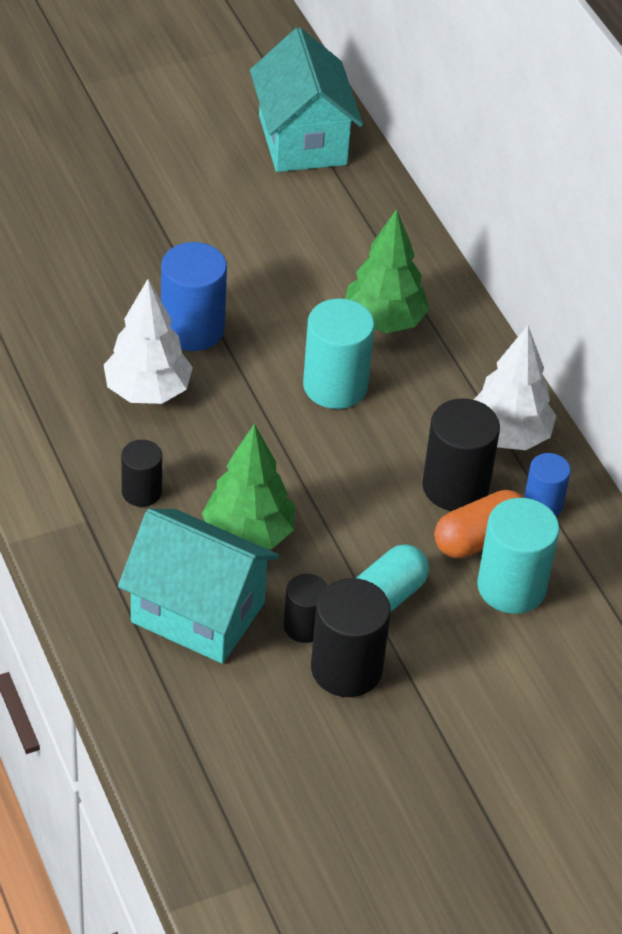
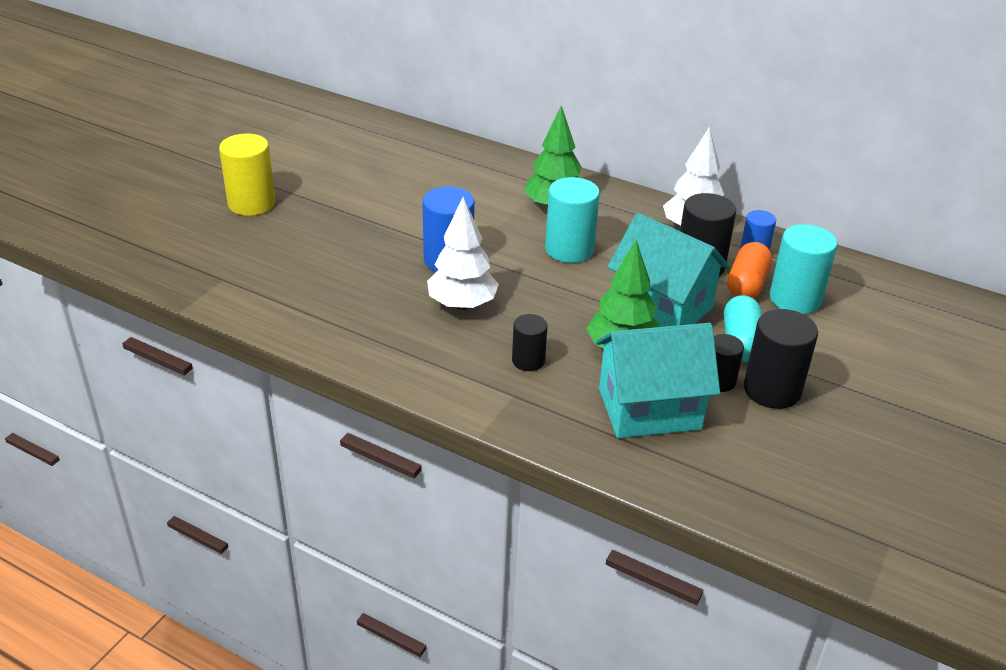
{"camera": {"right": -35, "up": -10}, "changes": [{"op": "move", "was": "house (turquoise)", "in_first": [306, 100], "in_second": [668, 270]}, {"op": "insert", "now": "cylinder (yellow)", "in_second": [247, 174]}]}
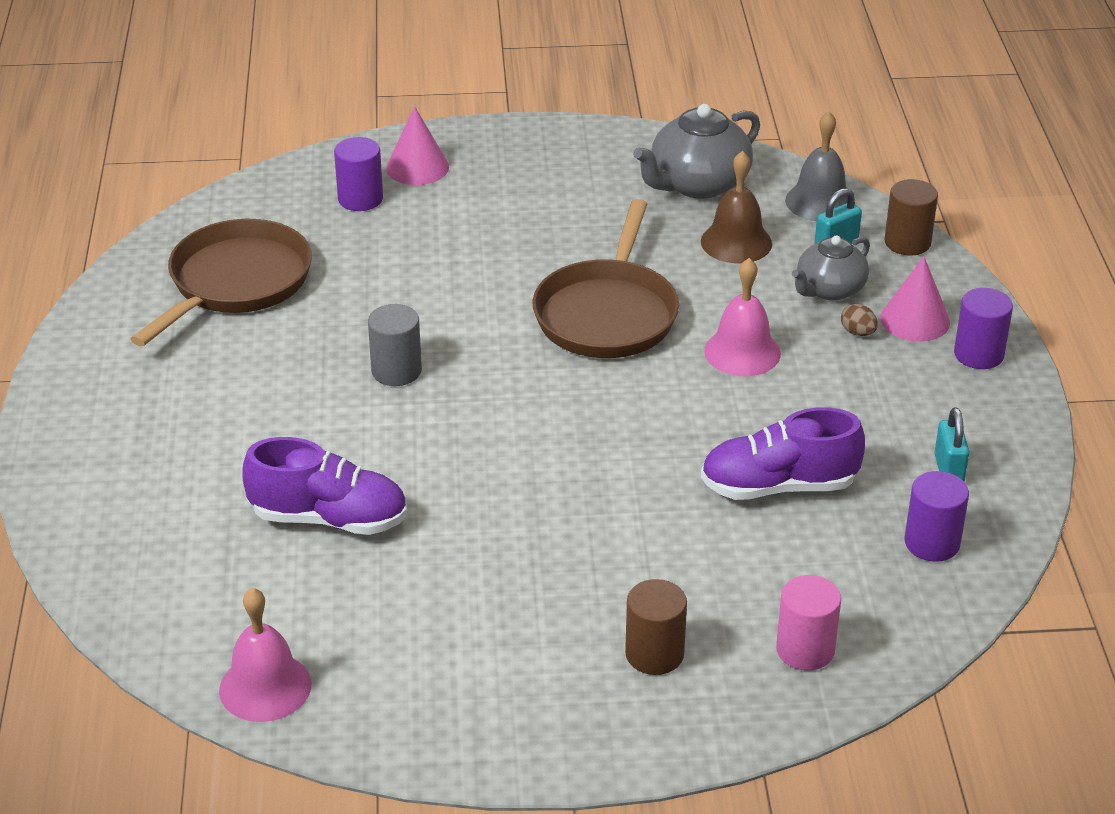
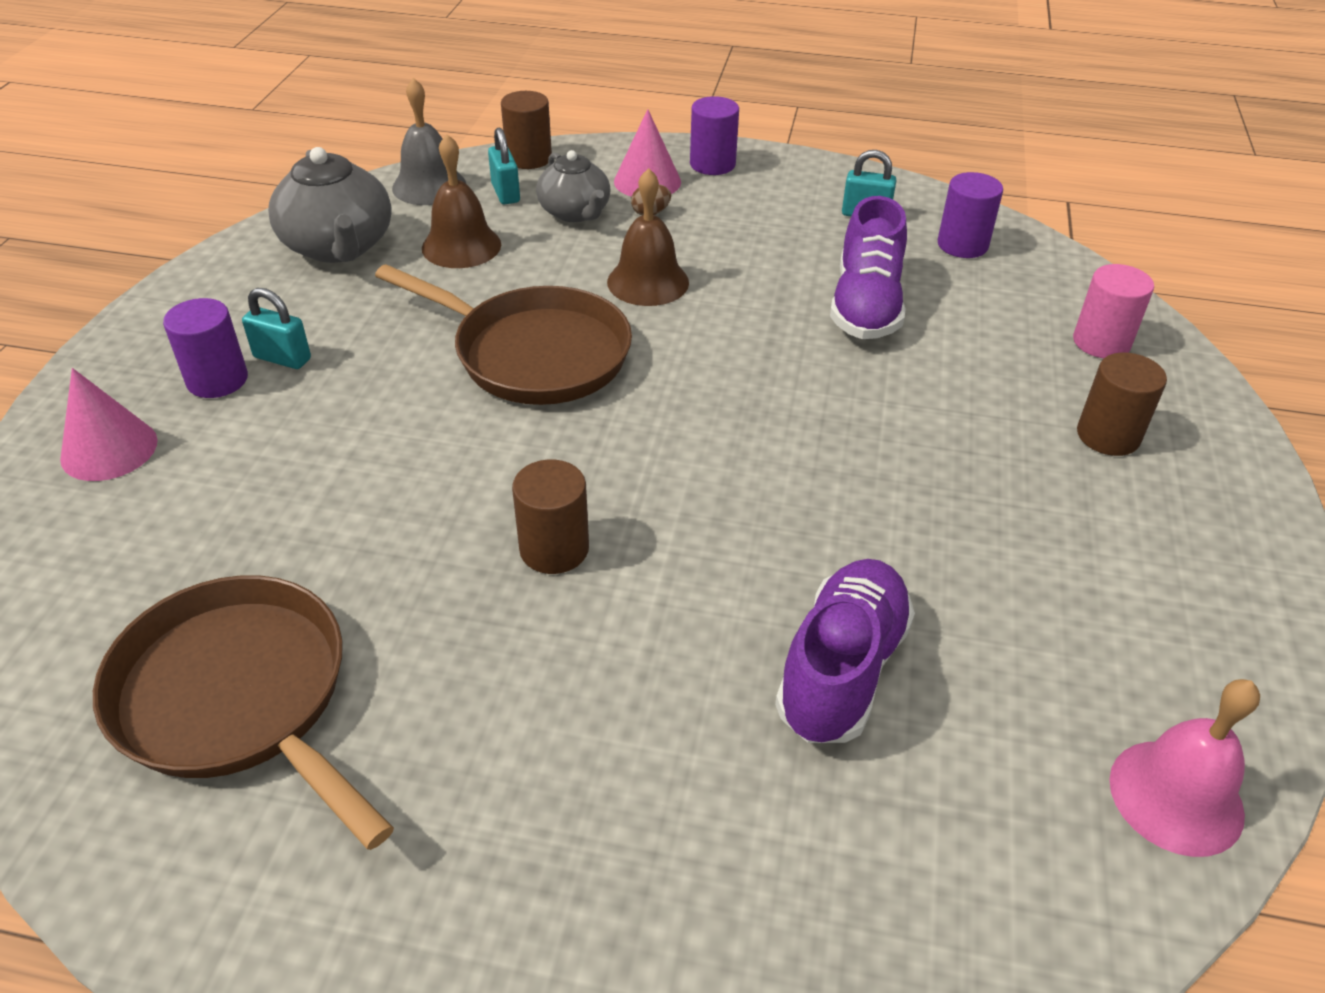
{"camera": {"right": -75, "up": 5}, "changes": [{"op": "move", "was": "cylinder (purple)", "in_first": [358, 174], "in_second": [205, 348]}, {"op": "recolor", "was": "bell (pink)", "now": "bell (brown)", "in_first": [742, 317], "in_second": [648, 237]}, {"op": "recolor", "was": "cylinder (grey)", "now": "cylinder (brown)", "in_first": [395, 345], "in_second": [550, 516]}, {"op": "insert", "now": "padlock (turquoise)", "in_second": [276, 328]}]}
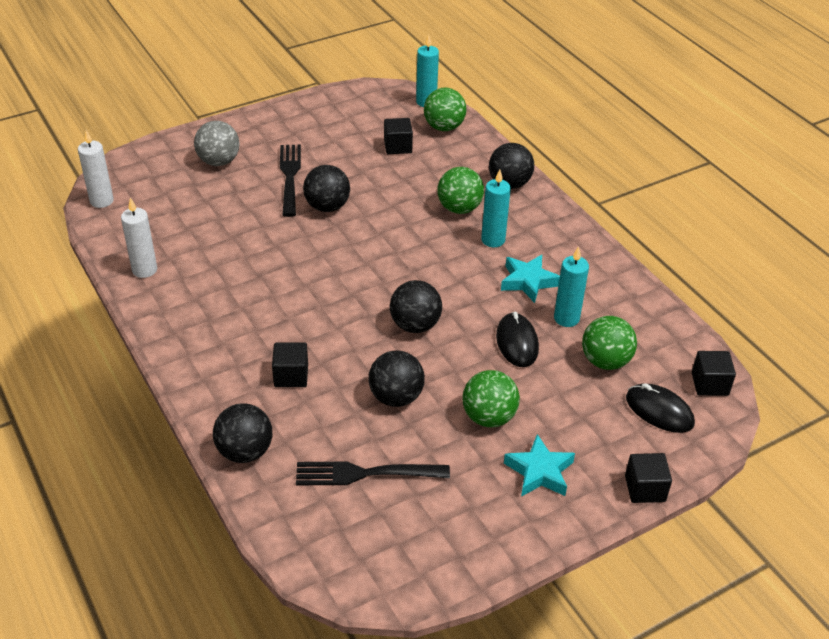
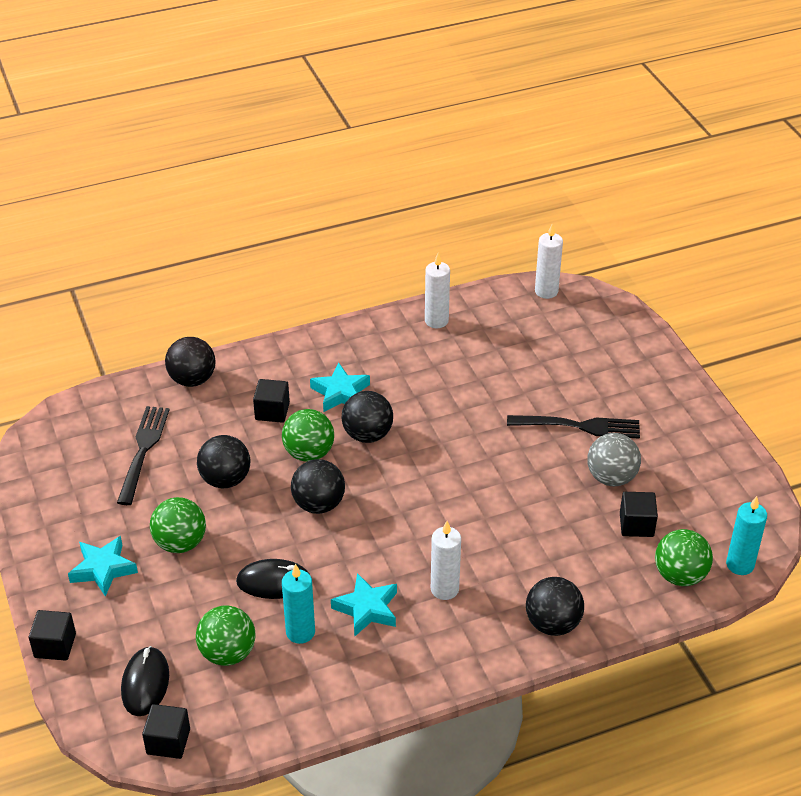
{"camera": {"right": 100, "up": 0}, "changes": [{"op": "move", "was": "ball (grey)", "in_first": [217, 143], "in_second": [614, 459]}, {"op": "move", "was": "ball (black)", "in_first": [326, 188], "in_second": [367, 417]}, {"op": "move", "was": "ball (green)", "in_first": [461, 190], "in_second": [308, 435]}, {"op": "recolor", "was": "candle (turquoise)", "now": "candle (white)", "in_first": [496, 208], "in_second": [446, 560]}, {"op": "rotate", "was": "mouse (black)", "in_first": [660, 408], "in_second": [145, 681], "clockwise": -45}, {"op": "insert", "now": "star (turquoise)", "in_second": [340, 387]}]}
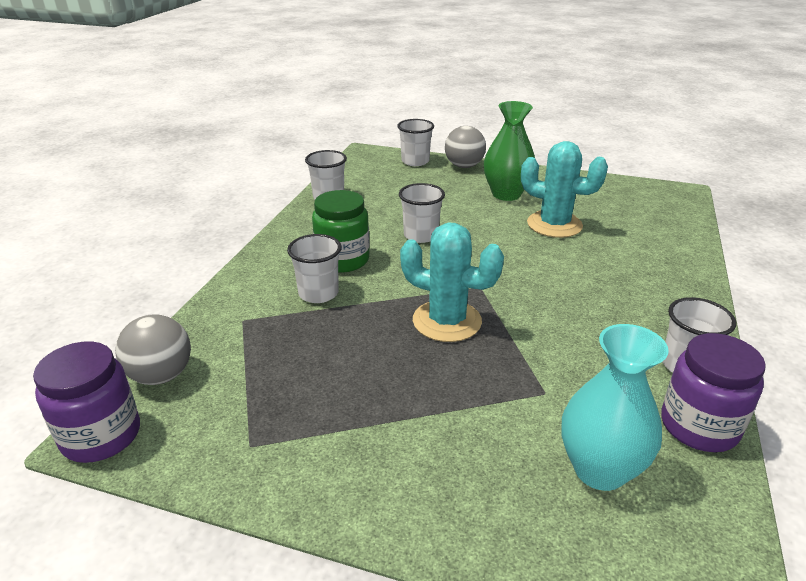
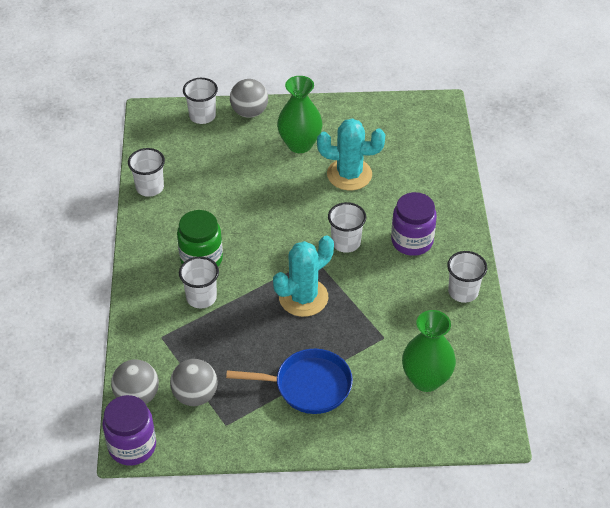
{"camera": {"right": -20, "up": 15}, "changes": [{"op": "move", "was": "cup (white)", "in_first": [422, 213], "in_second": [347, 227]}, {"op": "rotate", "was": "cactus (turquoise)", "in_first": [452, 282], "in_second": [303, 276], "clockwise": -45}, {"op": "recolor", "was": "vase (turquoise)", "now": "vase (green)", "in_first": [615, 407], "in_second": [429, 351]}, {"op": "move", "was": "jar (purple)", "in_first": [713, 392], "in_second": [414, 224]}, {"op": "insert", "now": "pan (blue)", "in_second": [289, 381]}, {"op": "insert", "now": "ball (grey)", "in_second": [194, 382]}]}
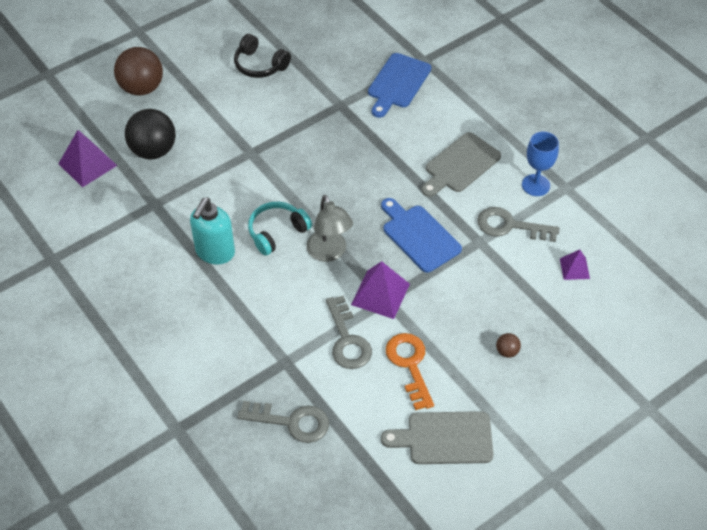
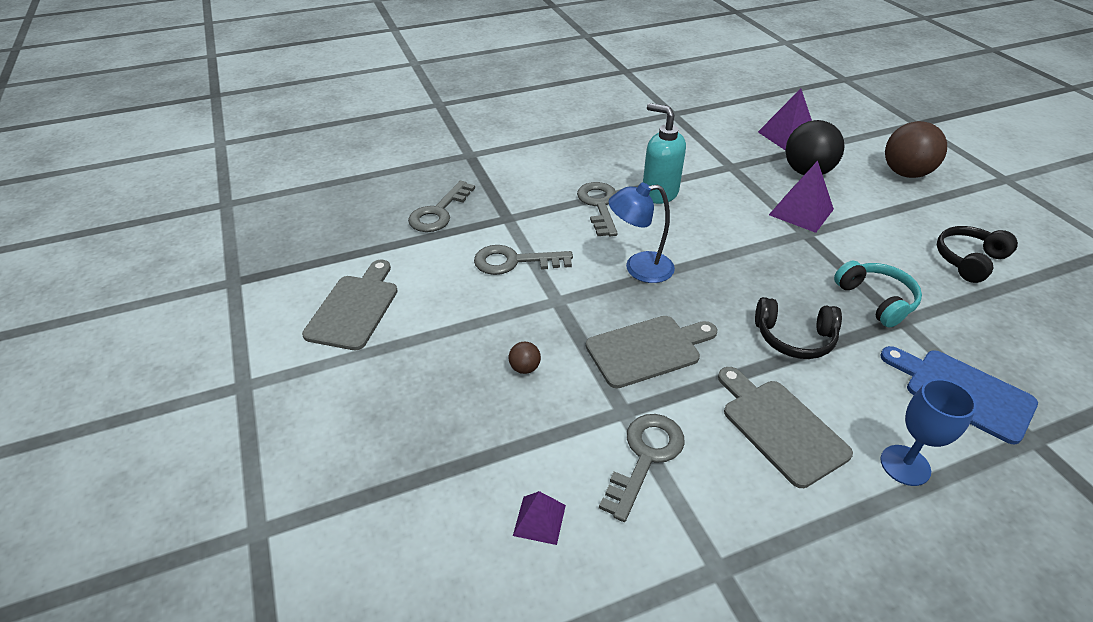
{"camera": {"right": 105, "up": -10}, "changes": [{"op": "move", "was": "goblet (blue)", "in_first": [540, 164], "in_second": [928, 432]}, {"op": "recolor", "was": "lamp (grey)", "now": "lamp (blue)", "in_first": [329, 228], "in_second": [641, 232]}, {"op": "recolor", "was": "cutting board (blue)", "now": "cutting board (grey)", "in_first": [421, 235], "in_second": [651, 352]}, {"op": "move", "was": "headphones (turquoise)", "in_first": [280, 229], "in_second": [878, 294]}, {"op": "move", "was": "pyramid (purple)", "in_first": [380, 290], "in_second": [801, 197]}, {"op": "delete", "was": "key (orange)", "in_first": [410, 371]}, {"op": "move", "was": "ball (brown)", "in_first": [508, 345], "in_second": [525, 358]}, {"op": "insert", "now": "key (grey)", "in_second": [597, 209]}, {"op": "insert", "now": "headphones (black)", "in_second": [798, 328]}]}
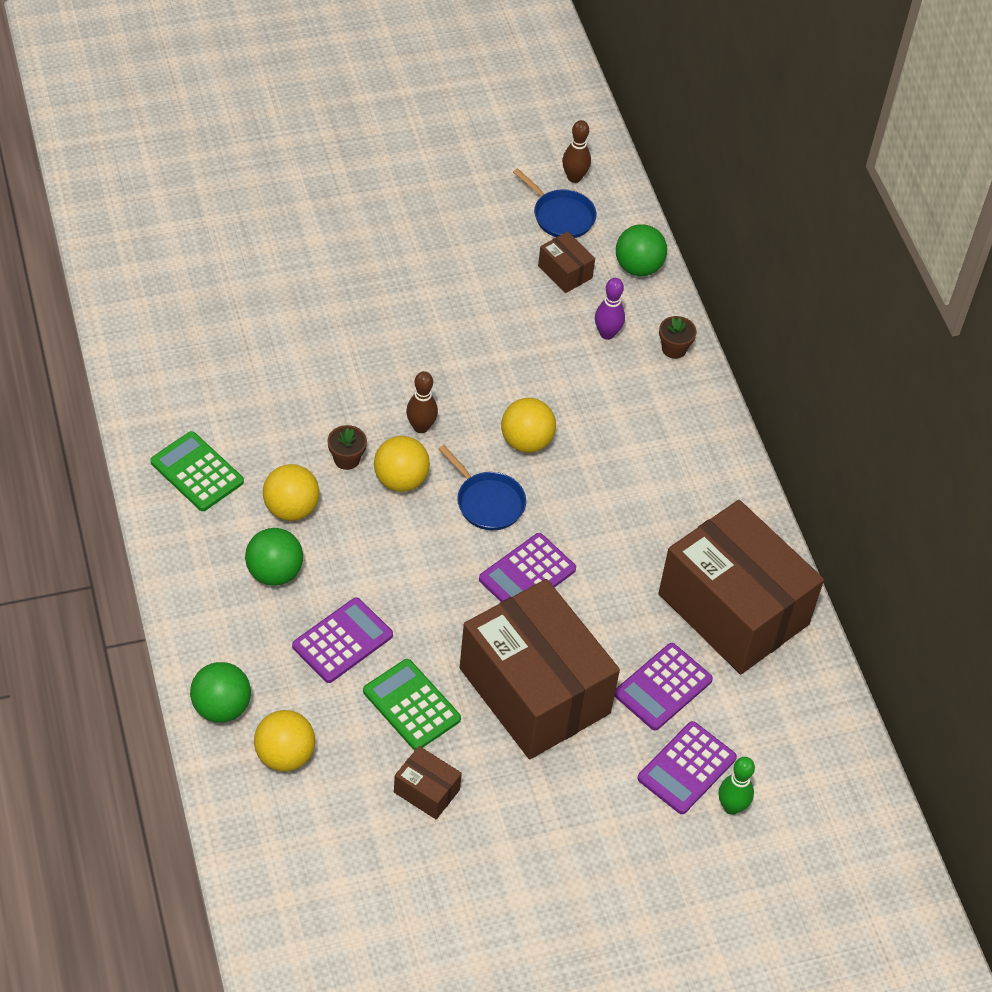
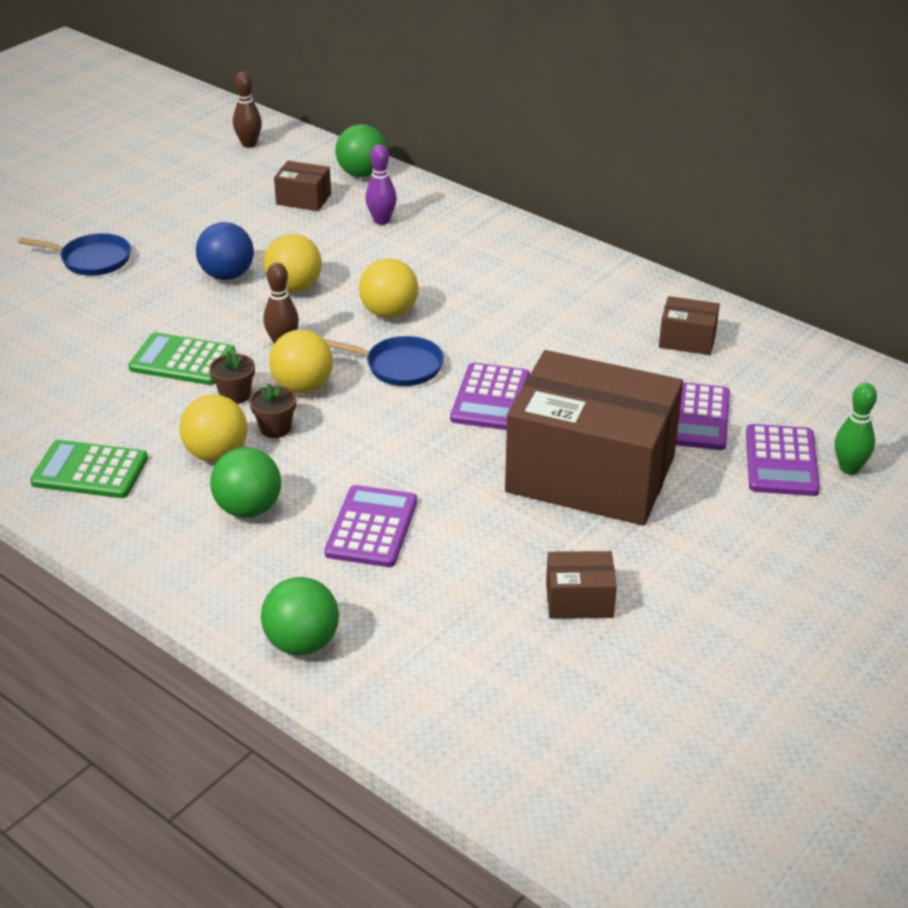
{"camera": {"right": -30, "up": -15}, "changes": [{"op": "move", "was": "pan (blue)", "in_first": [555, 203], "in_second": [74, 254]}, {"op": "move", "was": "flower pot (brown)", "in_first": [678, 337], "in_second": [272, 410]}, {"op": "resize", "was": "box (brown)", "in_first": [741, 587], "in_second": [689, 325], "ratio": 0.41}, {"op": "move", "was": "calculator (green)", "in_first": [412, 704], "in_second": [182, 358]}, {"op": "move", "was": "ball (yellow)", "in_first": [284, 741], "in_second": [292, 263]}, {"op": "insert", "now": "ball (blue)", "in_second": [225, 251]}]}
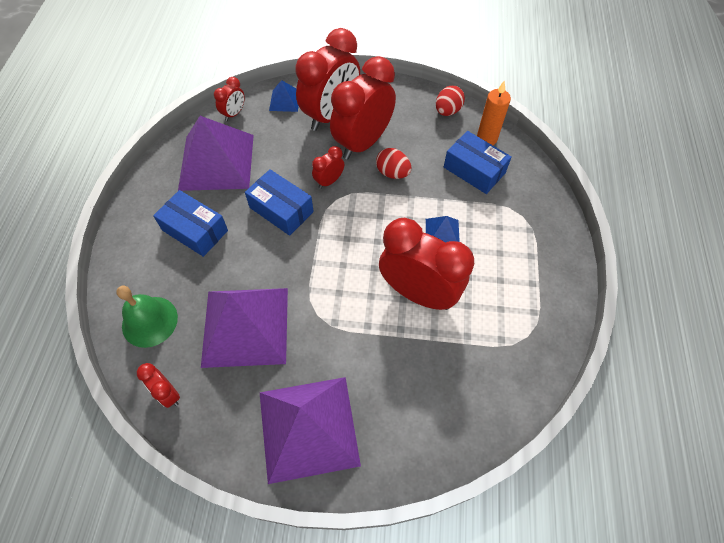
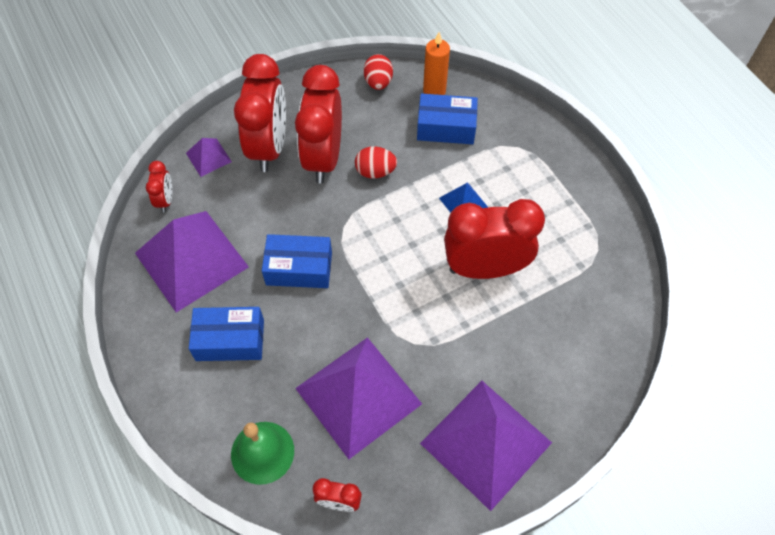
{"camera": {"right": -35, "up": 0}, "changes": [{"op": "recolor", "was": "pyramid (blue)", "now": "pyramid (purple)", "in_first": [284, 96], "in_second": [209, 157]}, {"op": "delete", "was": "clock (red)", "in_first": [328, 167]}]}
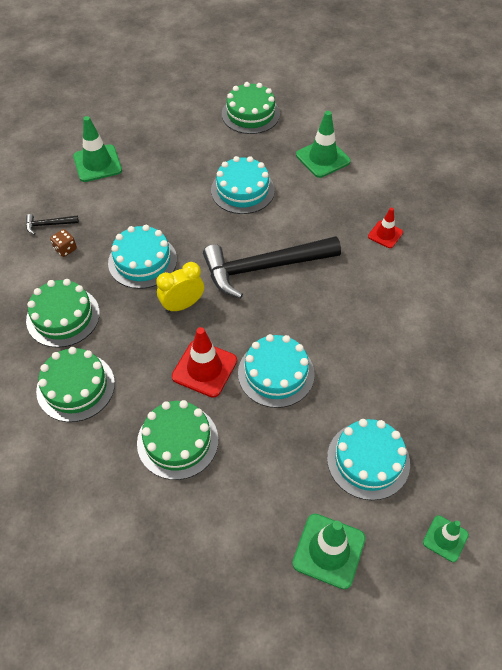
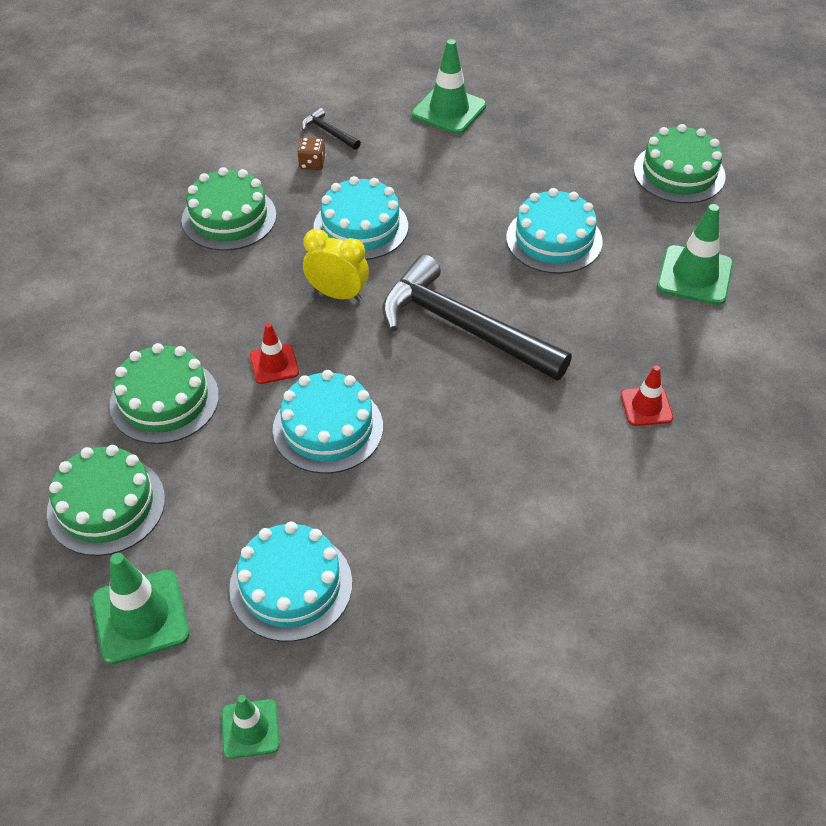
{"camera": {"right": 50, "up": -5}, "changes": [{"op": "resize", "was": "traffic cone (red)", "in_first": [204, 362], "in_second": [274, 353], "ratio": 0.6}, {"op": "move", "was": "cake (green)", "in_first": [75, 384], "in_second": [106, 500]}]}
